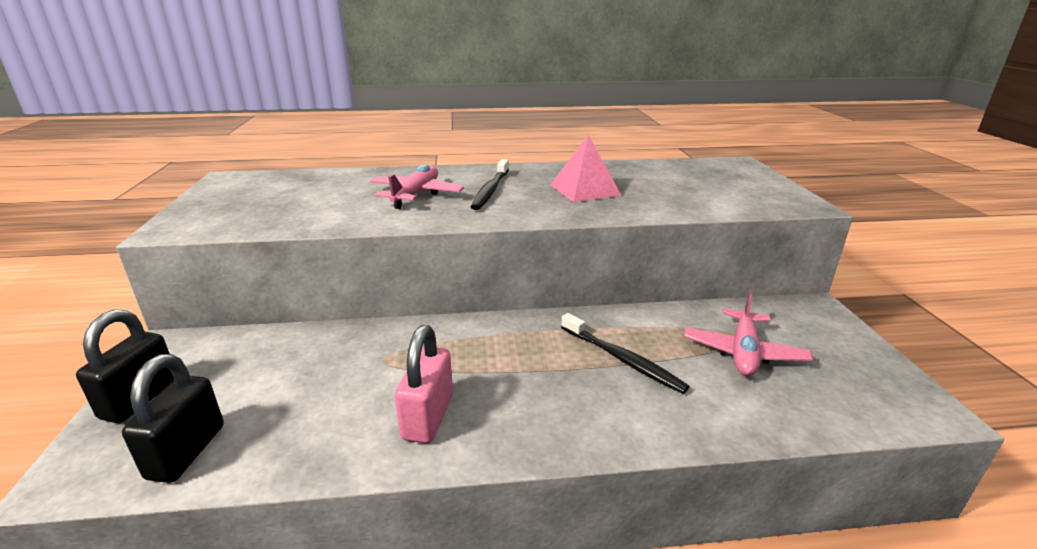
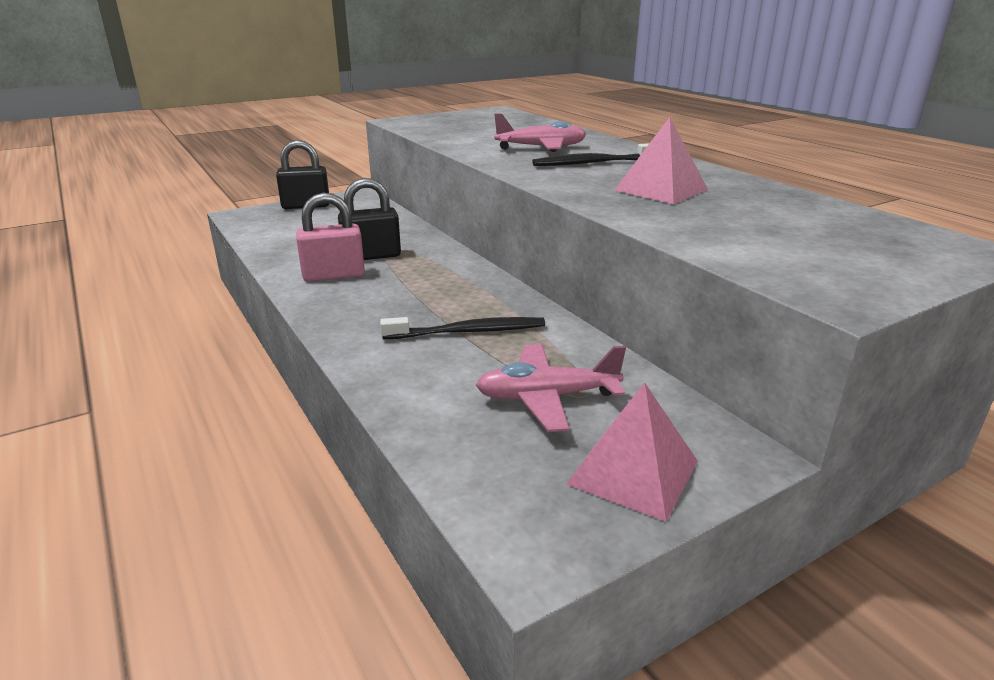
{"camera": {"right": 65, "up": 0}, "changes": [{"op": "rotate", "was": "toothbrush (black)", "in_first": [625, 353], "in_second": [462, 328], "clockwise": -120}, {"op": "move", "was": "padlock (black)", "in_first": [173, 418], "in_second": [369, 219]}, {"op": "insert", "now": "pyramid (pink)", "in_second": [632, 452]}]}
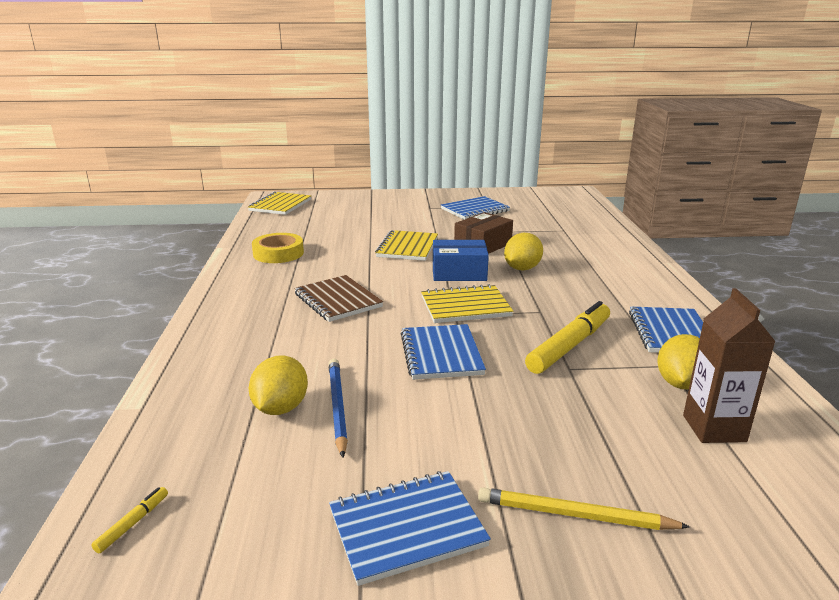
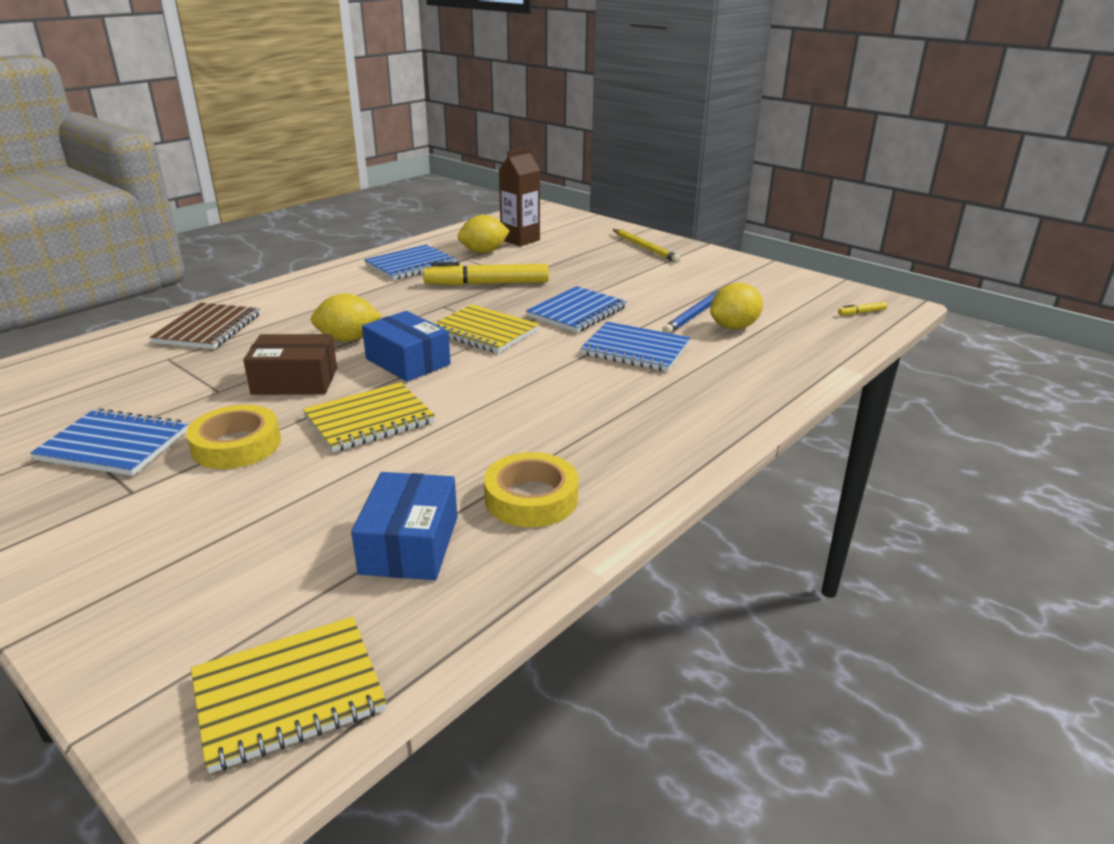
{"camera": {"right": -135, "up": 5}, "changes": [{"op": "move", "was": "notebook (brown)", "in_first": [338, 298], "in_second": [205, 326]}, {"op": "move", "was": "notebook (blue)", "in_first": [410, 528], "in_second": [635, 347]}, {"op": "insert", "now": "tape (yellow)", "in_second": [233, 437]}, {"op": "insert", "now": "box (blue)", "in_second": [404, 526]}]}
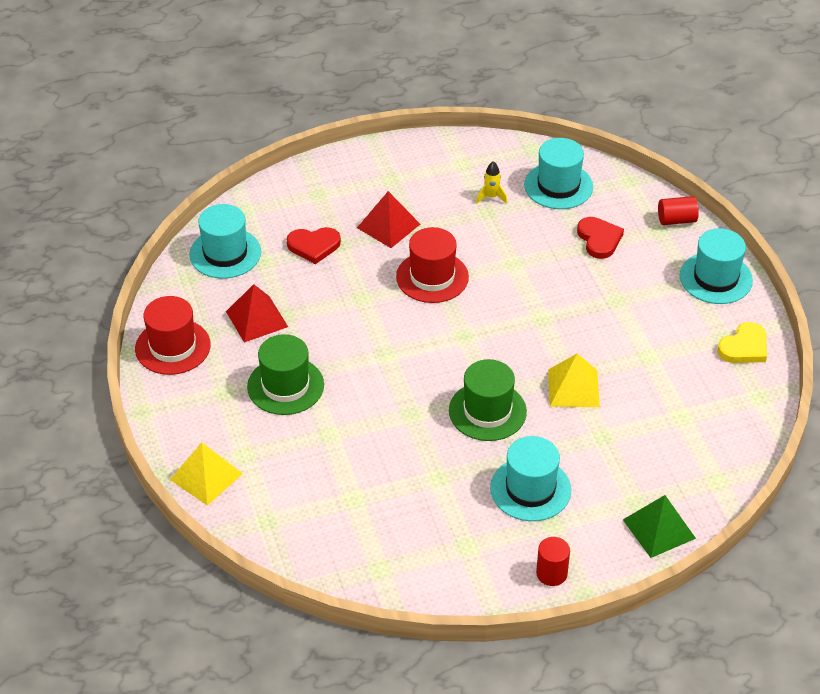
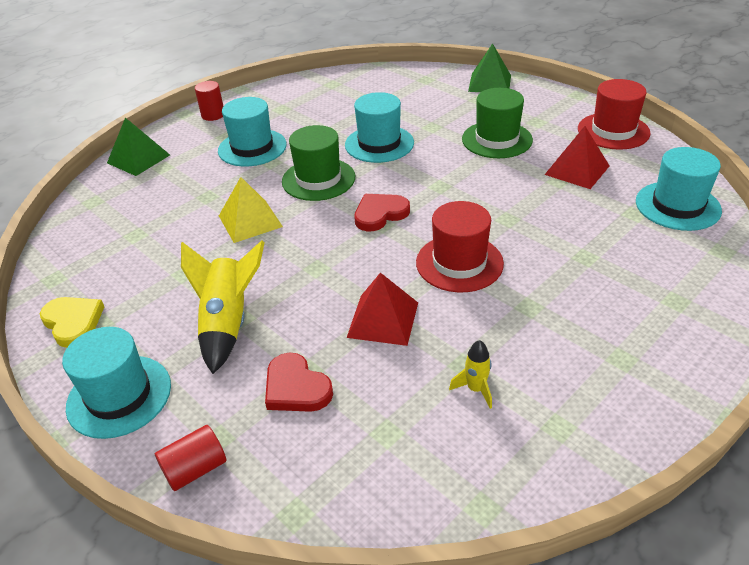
{"camera": {"right": 155, "up": -5}, "changes": [{"op": "move", "was": "hat (turquoise)", "in_first": [558, 173], "in_second": [379, 127]}, {"op": "move", "was": "pyramid (red)", "in_first": [388, 219], "in_second": [382, 309]}, {"op": "move", "was": "heart (red)", "in_first": [314, 245], "in_second": [382, 212]}, {"op": "rotate", "was": "heart (yellow)", "in_first": [742, 342], "in_second": [72, 322], "clockwise": 120}, {"op": "recolor", "was": "pyramid (yellow)", "now": "pyramid (green)", "in_first": [206, 474], "in_second": [489, 67]}, {"op": "insert", "now": "rocket (yellow)", "in_second": [223, 307]}]}
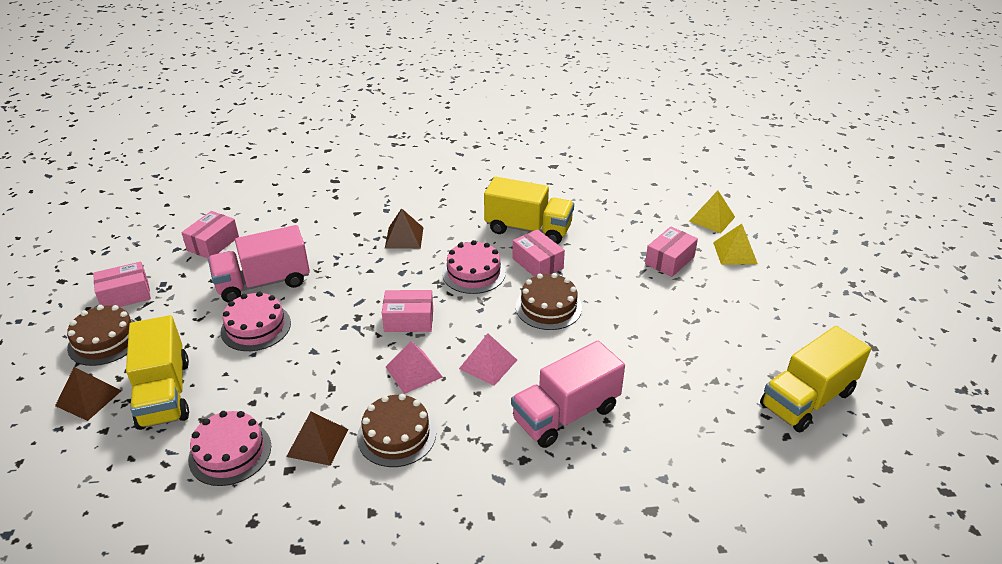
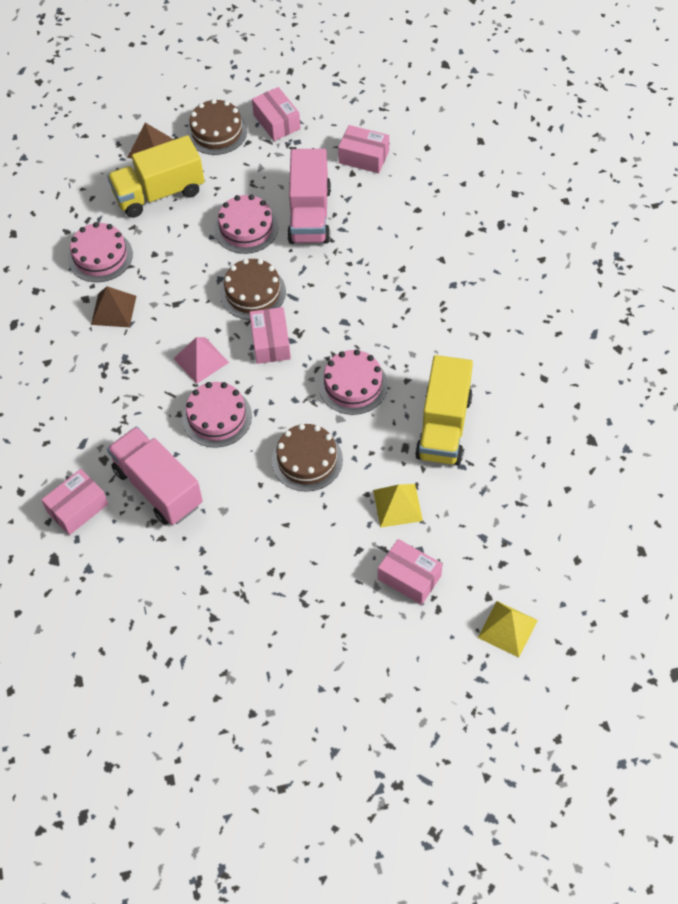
{"camera": {"right": 85, "up": 20}, "changes": [{"op": "delete", "was": "pyramid (brown)", "in_first": [404, 228]}, {"op": "move", "was": "pyramid (yellow)", "in_first": [735, 244], "in_second": [398, 506]}, {"op": "rotate", "was": "truck (pink)", "in_first": [259, 264], "in_second": [309, 196], "clockwise": -150}, {"op": "move", "was": "box (pink)", "in_first": [538, 253], "in_second": [74, 502]}, {"op": "delete", "was": "truck (yellow)", "in_first": [815, 379]}, {"op": "replace", "was": "pyramid (pink)", "now": "cake (pink)", "in_first": [488, 360], "in_second": [217, 415]}, {"op": "move", "was": "cake (brown)", "in_first": [396, 430], "in_second": [253, 289]}]}
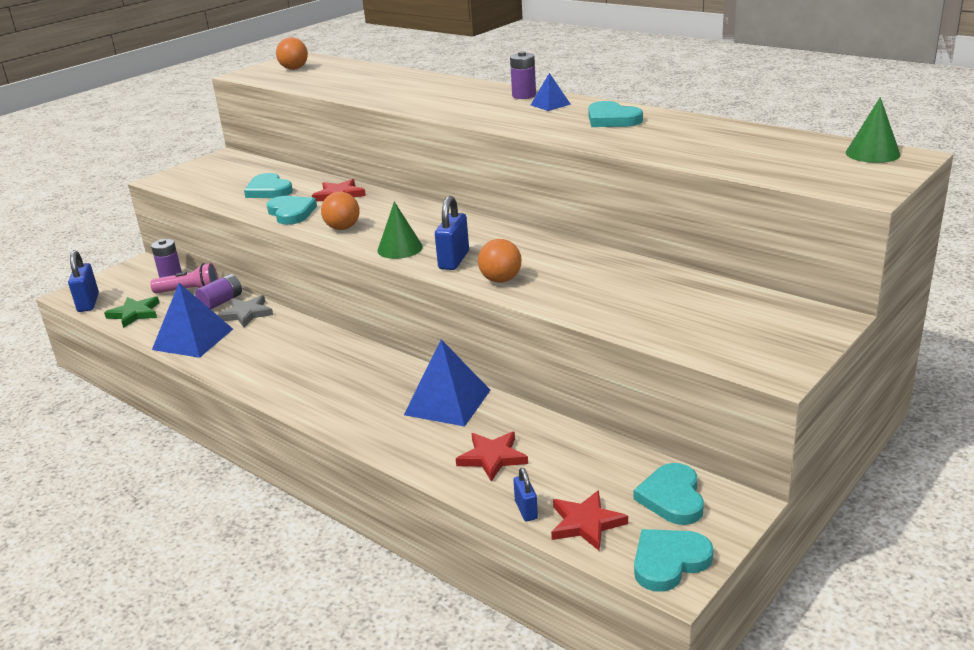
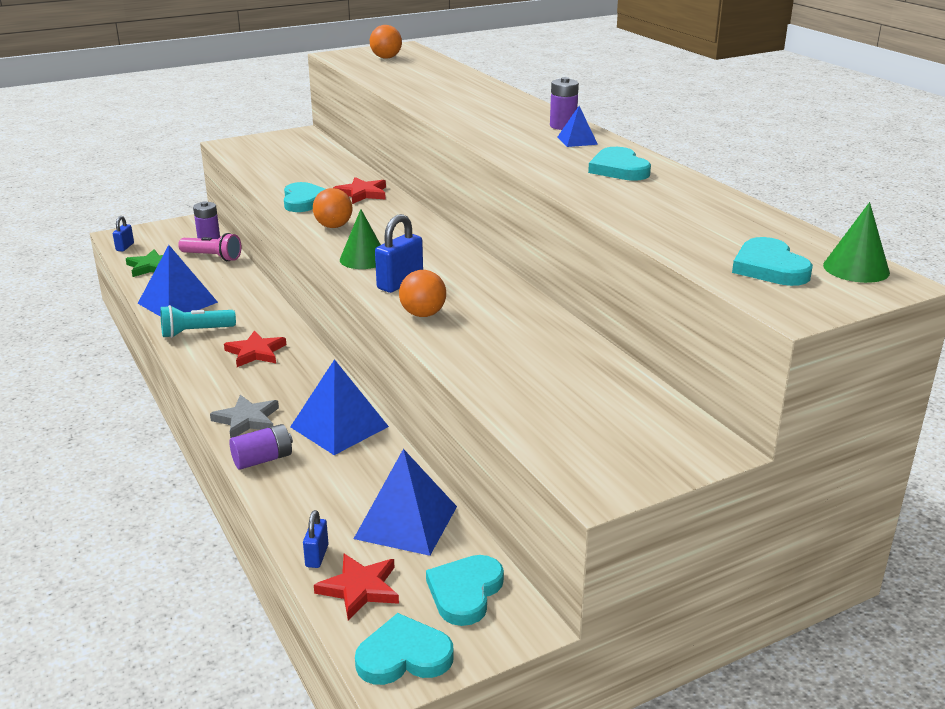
{"camera": {"right": 20, "up": 0}, "changes": [{"op": "move", "was": "heart (turquoise)", "in_first": [268, 185], "in_second": [772, 261]}, {"op": "resize", "was": "padlock (blue)", "in_first": [83, 281], "in_second": [123, 233], "ratio": 0.6}, {"op": "move", "was": "battery (purple)", "in_first": [218, 291], "in_second": [261, 447]}, {"op": "move", "was": "star (grey)", "in_first": [245, 311], "in_second": [244, 416]}, {"op": "move", "was": "star (red)", "in_first": [492, 457], "in_second": [255, 348]}, {"op": "insert", "now": "flashlight (turquoise)", "in_second": [198, 321]}, {"op": "insert", "now": "pyramid (blue)", "in_second": [405, 502]}]}
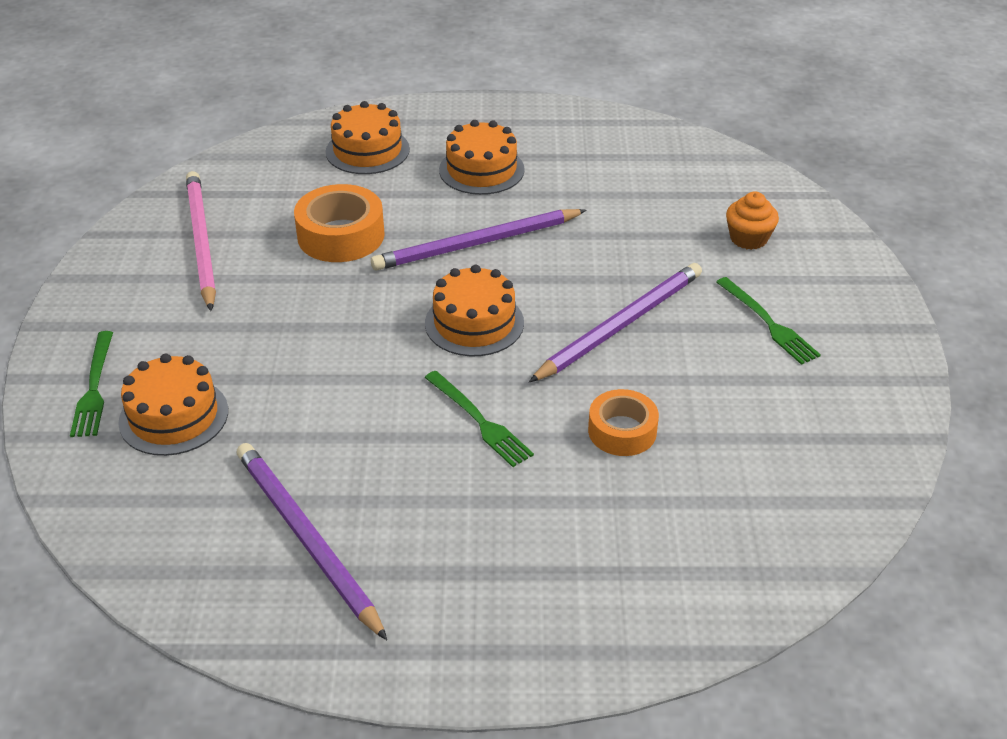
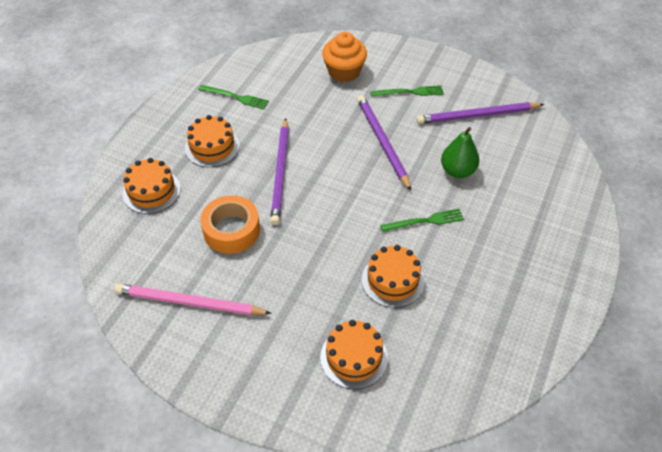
{"camera": {"right": -65, "up": 10}, "changes": [{"op": "resize", "was": "cupcake (orange)", "in_first": [752, 221], "in_second": [344, 57], "ratio": 1.58}, {"op": "move", "was": "cake (orange)", "in_first": [474, 310], "in_second": [393, 276]}, {"op": "move", "was": "fork (green)", "in_first": [91, 384], "in_second": [233, 97]}, {"op": "replace", "was": "tape (orange)", "now": "pear (green)", "in_first": [623, 422], "in_second": [460, 152]}, {"op": "move", "was": "pencil (purple)", "in_first": [312, 541], "in_second": [480, 113]}]}
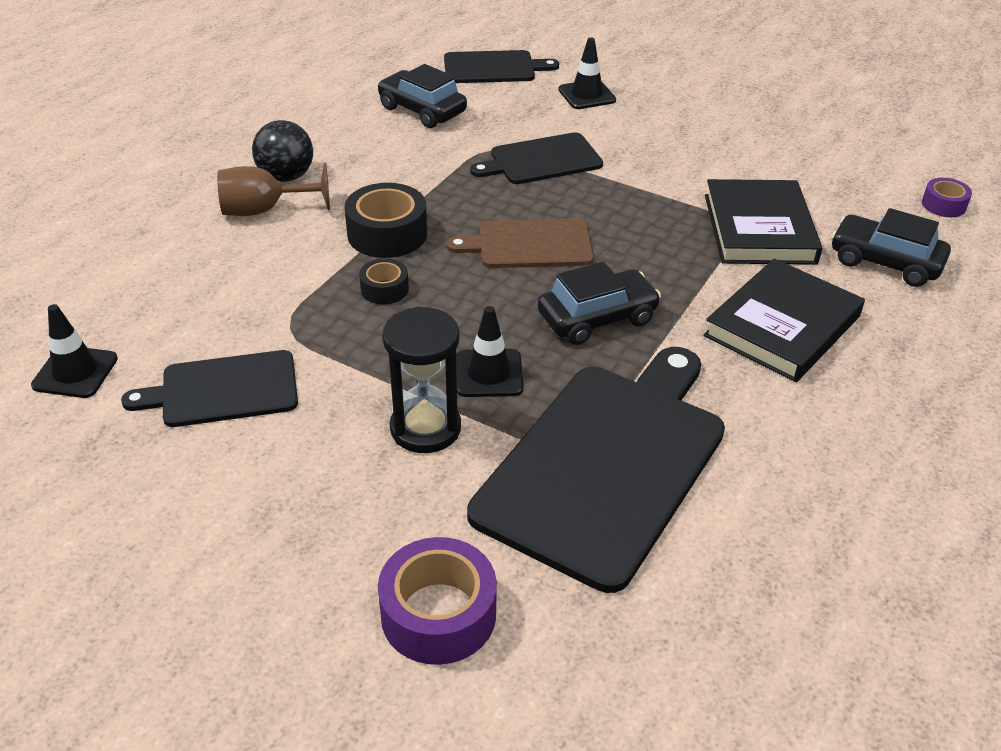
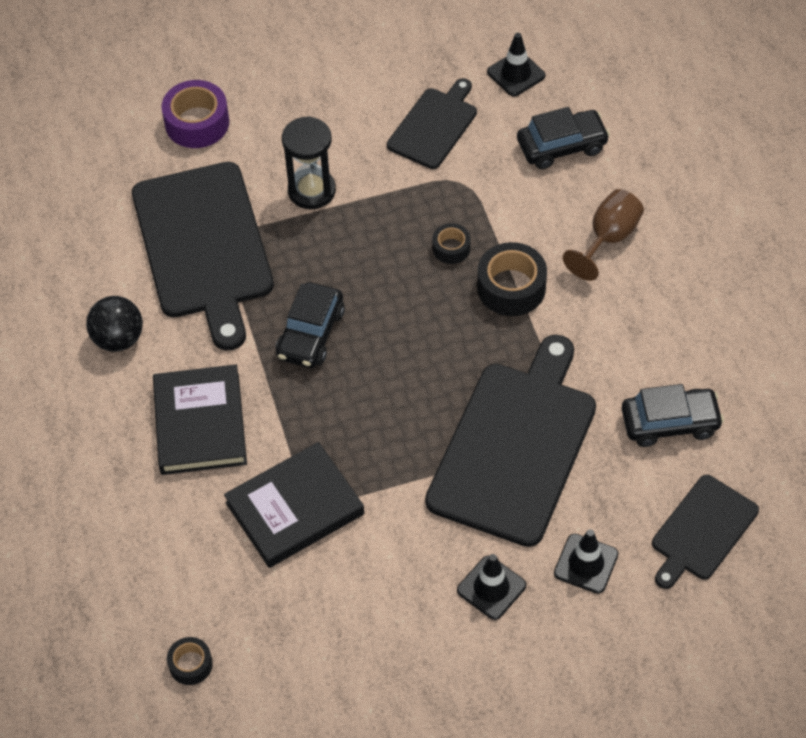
{"camera": {"right": 135, "up": 15}, "changes": [{"op": "move", "was": "ball (black)", "in_first": [282, 151], "in_second": [114, 324]}, {"op": "resize", "was": "cutting board (black)", "in_first": [536, 158], "in_second": [510, 441], "ratio": 1.84}, {"op": "recolor", "was": "tape (purple)", "now": "tape (black)", "in_first": [947, 197], "in_second": [190, 661]}, {"op": "rotate", "was": "book (black)", "in_first": [763, 222], "in_second": [294, 505], "clockwise": -75}, {"op": "move", "was": "car (black)", "in_first": [891, 247], "in_second": [563, 138]}, {"op": "delete", "was": "cutting board (brown)", "in_first": [520, 243]}, {"op": "move", "was": "traffic cone (black)", "in_first": [489, 351], "in_second": [491, 587]}]}
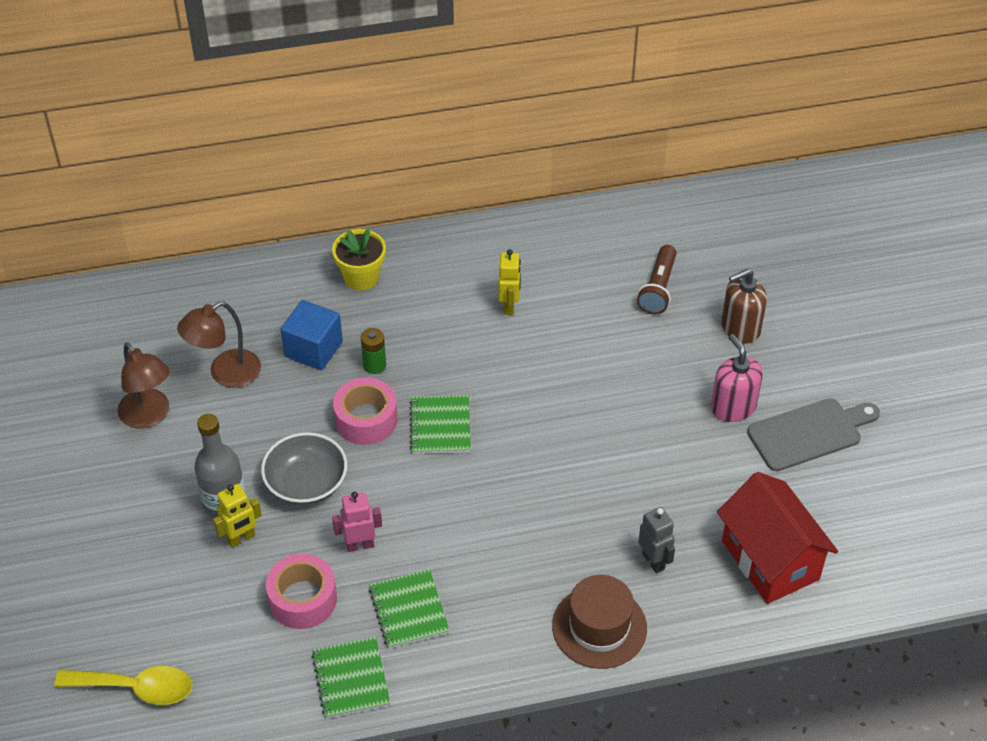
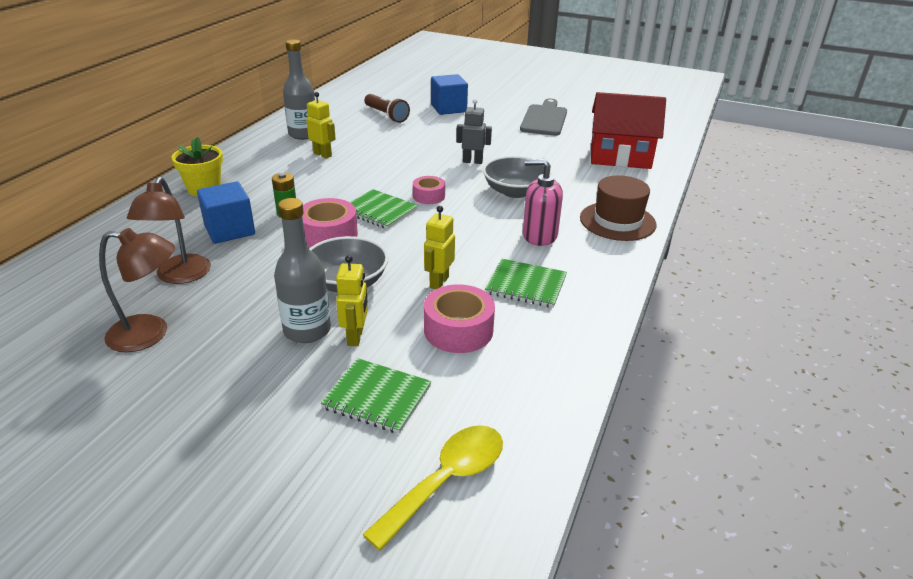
{"camera": {"right": -55, "up": -15}, "changes": [{"op": "replace", "was": "soap dispenser (brown)", "now": "cube (blue)", "in_first": [744, 306], "in_second": [449, 94]}, {"op": "move", "was": "soap dispenser (pink)", "in_first": [737, 378], "in_second": [543, 202]}, {"op": "recolor", "was": "robot (pink)", "now": "robot (yellow)", "in_first": [357, 522], "in_second": [439, 247]}, {"op": "move", "was": "robot (grey)", "in_first": [656, 540], "in_second": [474, 131]}, {"op": "move", "was": "notebook (green)", "in_first": [351, 678], "in_second": [376, 396]}, {"op": "insert", "now": "bottle (grey)", "in_second": [299, 89]}, {"op": "insert", "now": "bowl (grey)", "in_second": [517, 177]}, {"op": "insert", "now": "tape (pink)", "in_second": [429, 190]}]}
